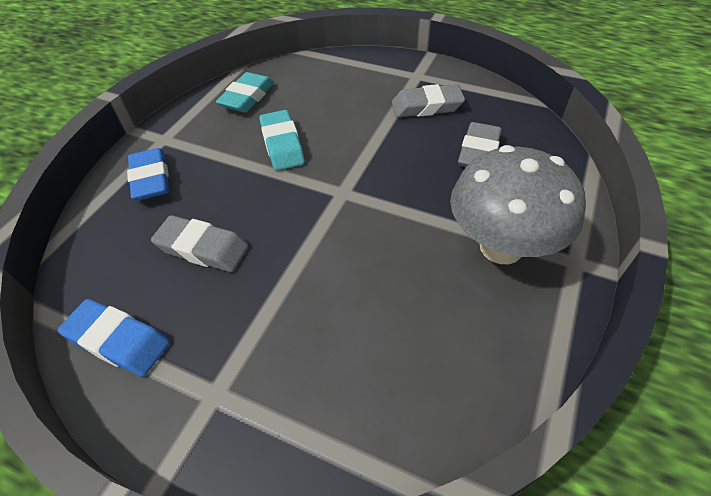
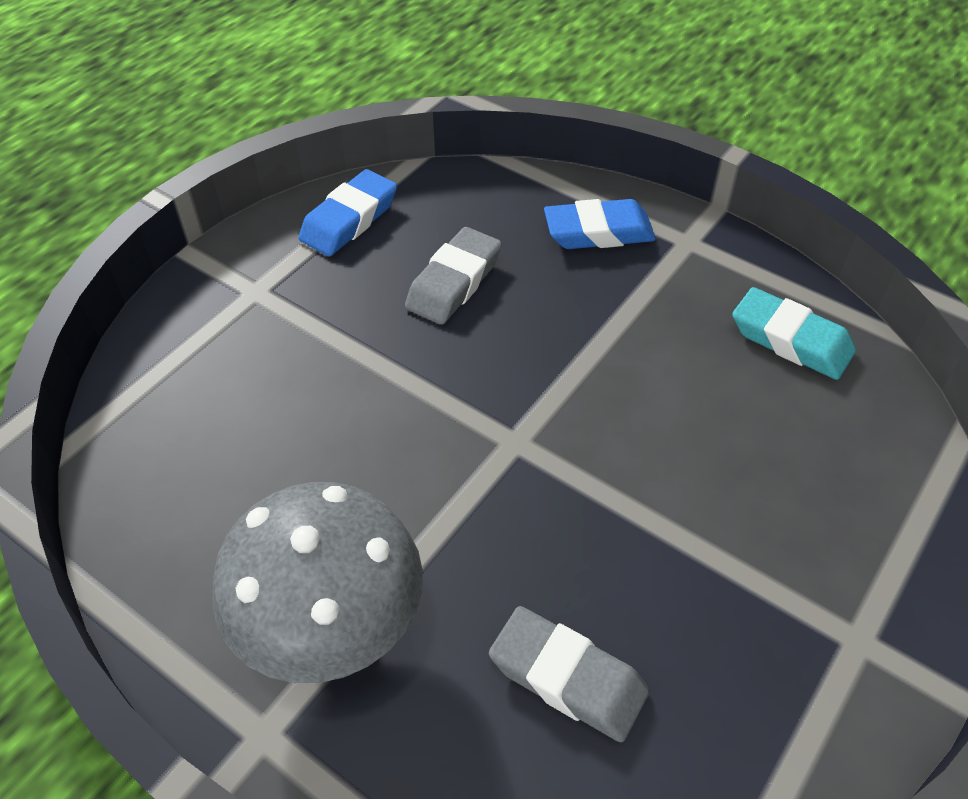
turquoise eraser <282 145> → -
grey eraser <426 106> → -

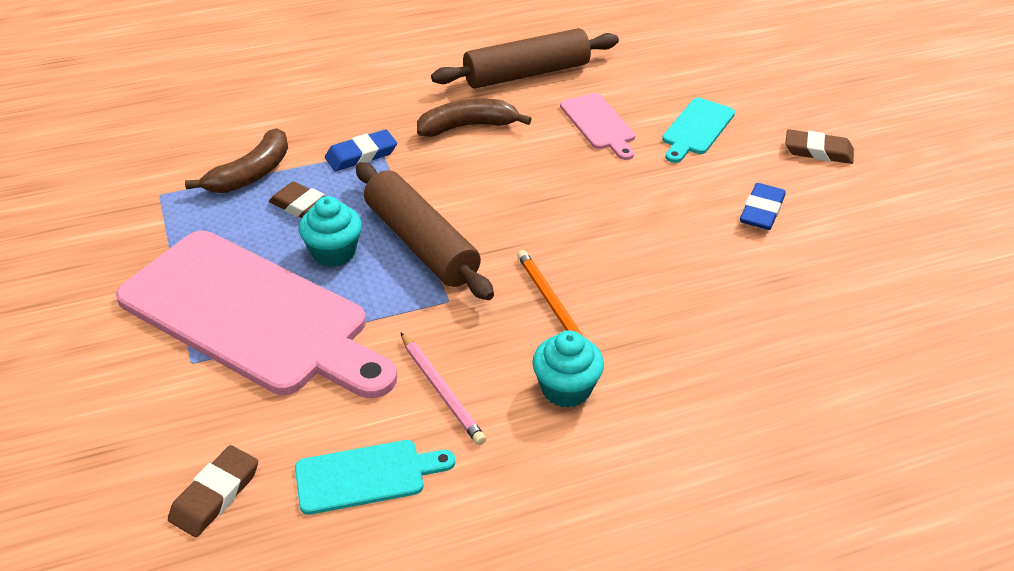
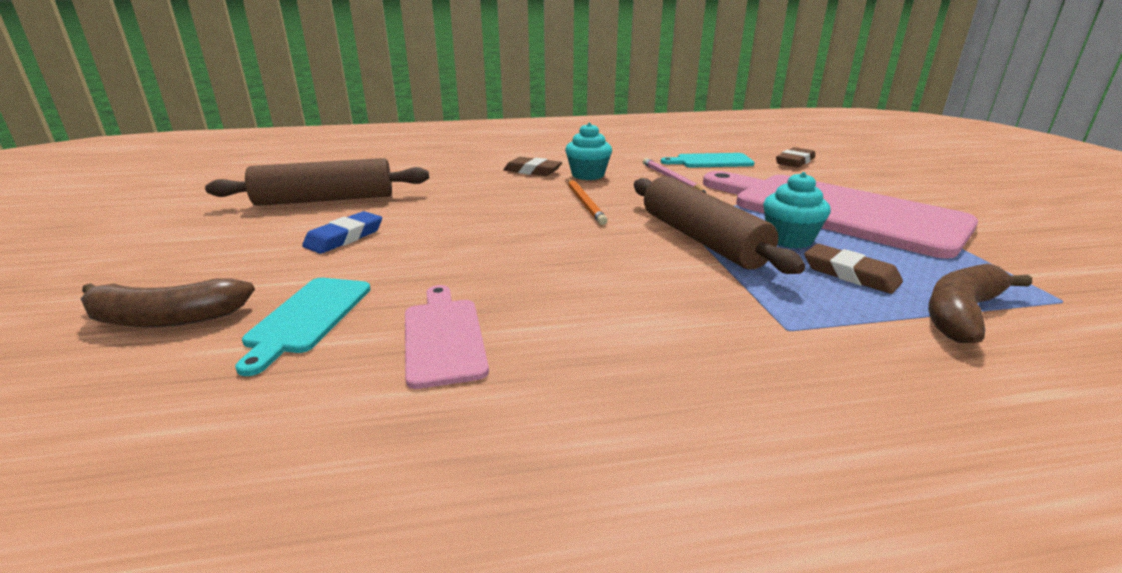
blue eraser <361 155> → -
brown banana <468 126> → brown banana <166 318>, relocated
brown rolling pin <526 73> → brown rolling pin <325 200>, relocated
brown eraser <818 151> → brown eraser <532 171>, relocated
turquoise cutting board <696 129> → turquoise cutting board <307 318>, 150 degrees clockwise

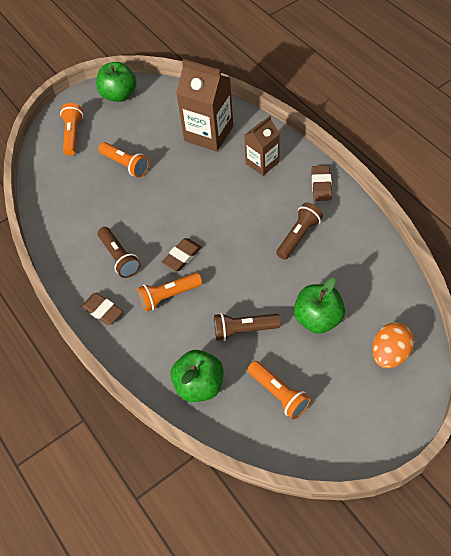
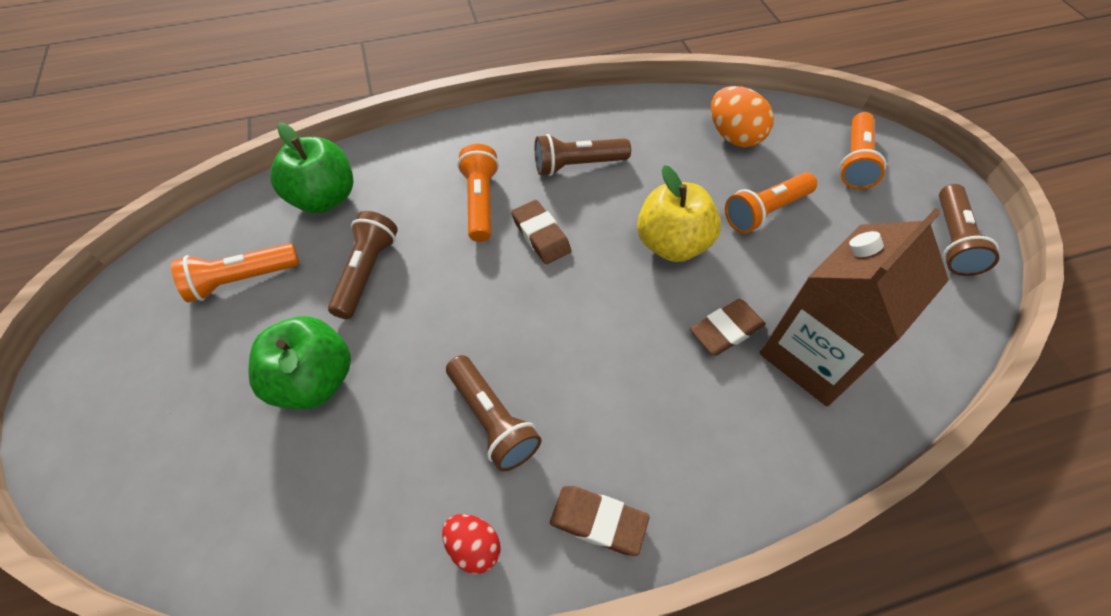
brown carton <262 163> → -
- → red egg <474 547>
- → yellow apple <672 244>
brown eraser <102 310> → brown eraser <726 330>, relocated
orange egg <389 353> → orange egg <734 136>, relocated
green apple <119 95> → brown flashlight <952 241>
orange flashlight <73 135> → orange flashlight <855 161>, 90 degrees clockwise

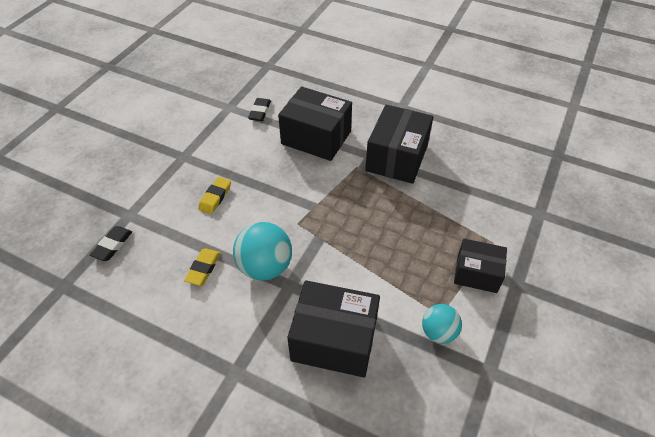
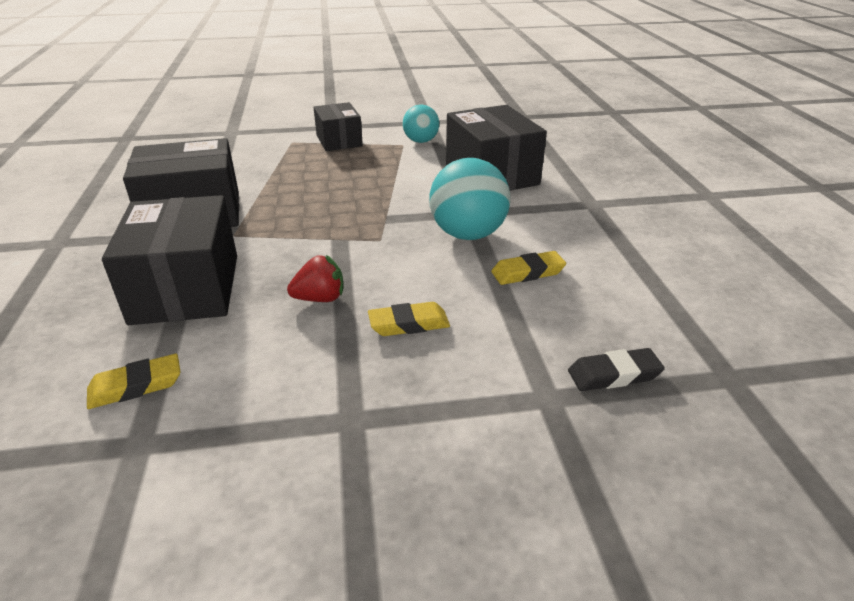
- → red strawberry <320 298>
black eraser <260 111> → yellow eraser <136 386>

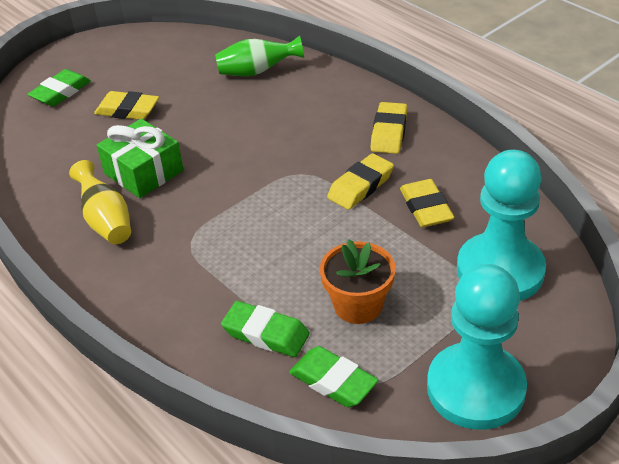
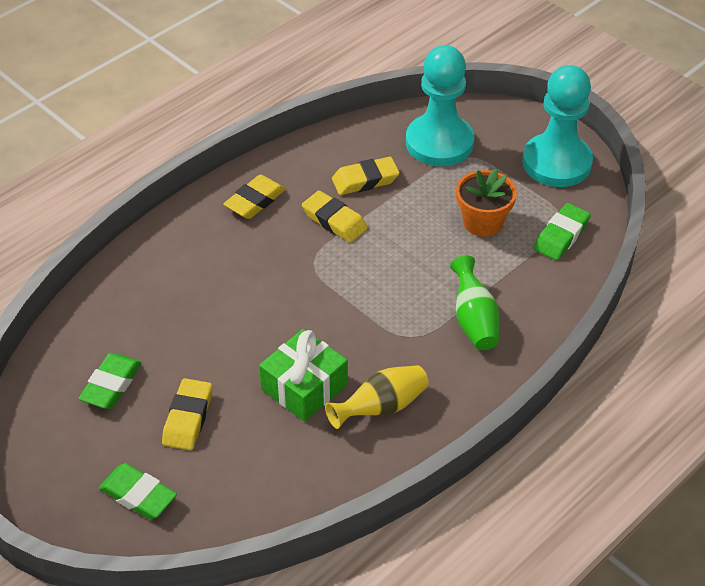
green vase <257 71> → green vase <474 320>, relocated
green eraser <266 333> → green eraser <111 385>, relocated
yellow eraser <389 132> → yellow eraser <255 201>, 60 degrees counterclockwise

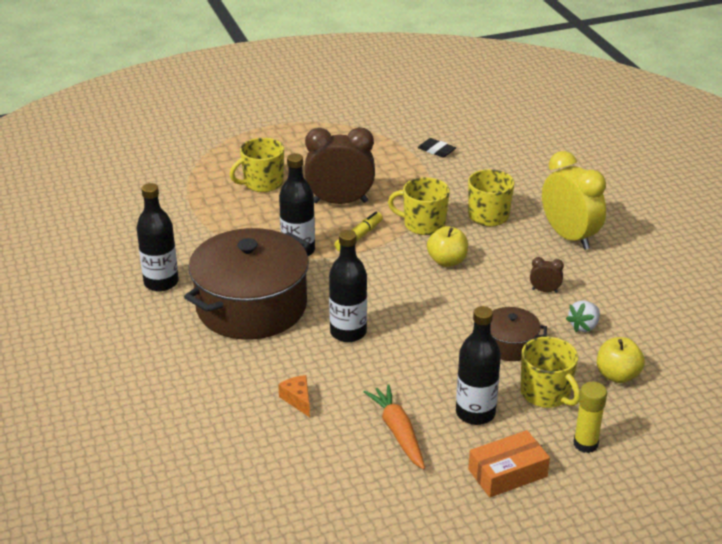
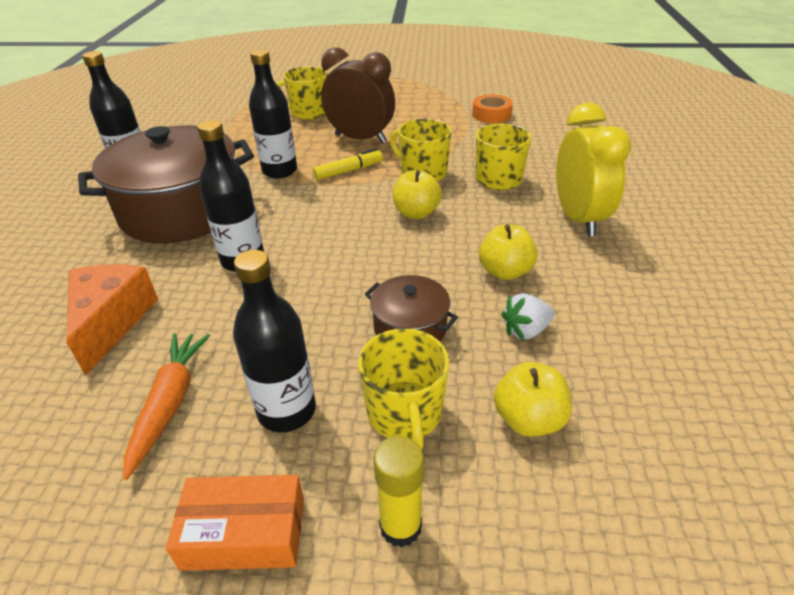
black eraser <436 150> → orange tape <491 115>
brown clock <544 290> → yellow apple <505 271>
orange cheese <298 400> → orange cheese <111 321>, x1.96

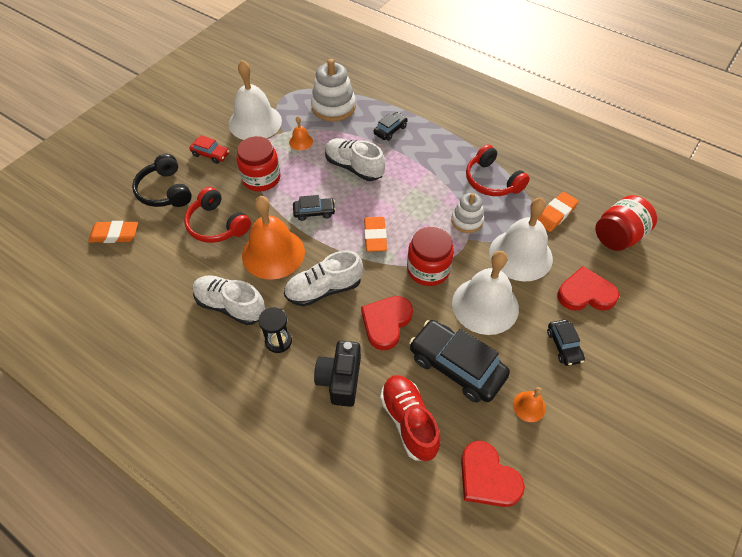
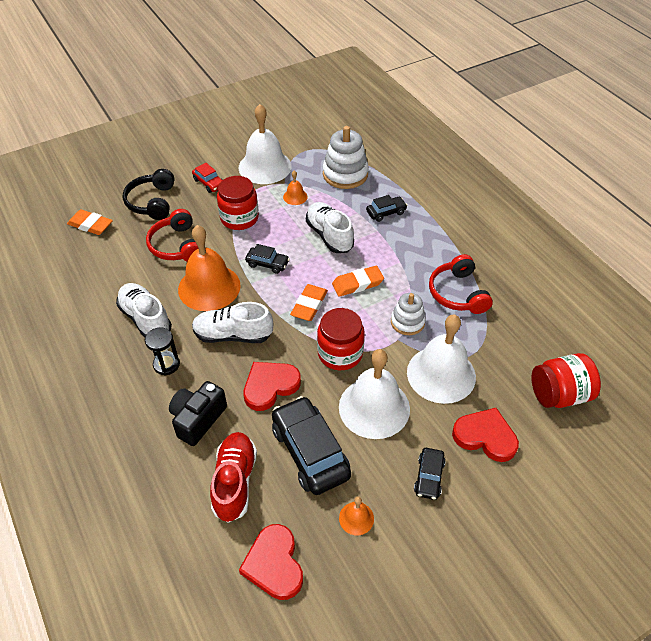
orange eraser <555 214> → orange eraser <357 284>, relocated

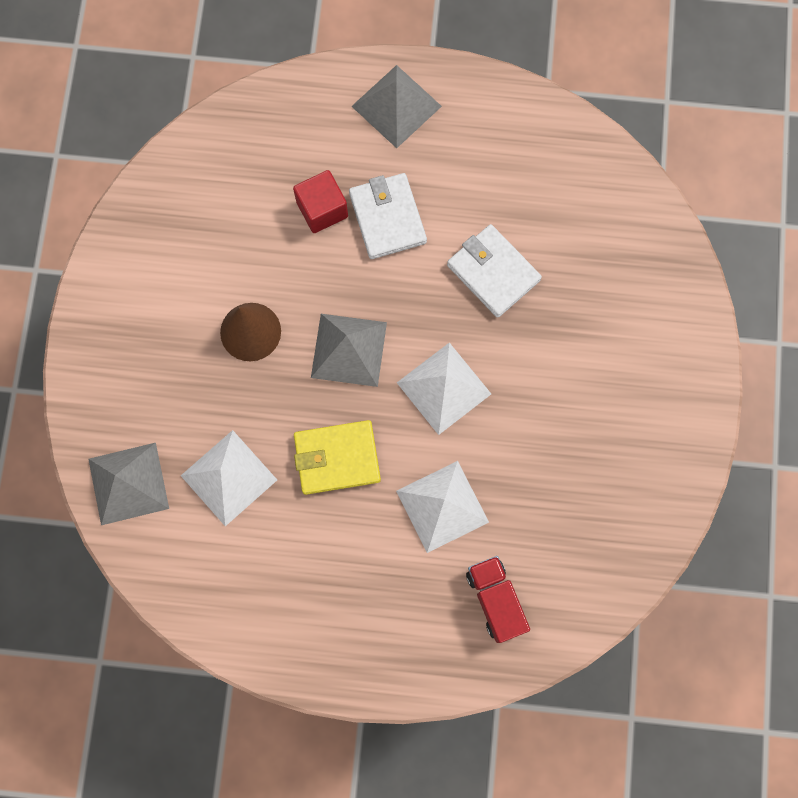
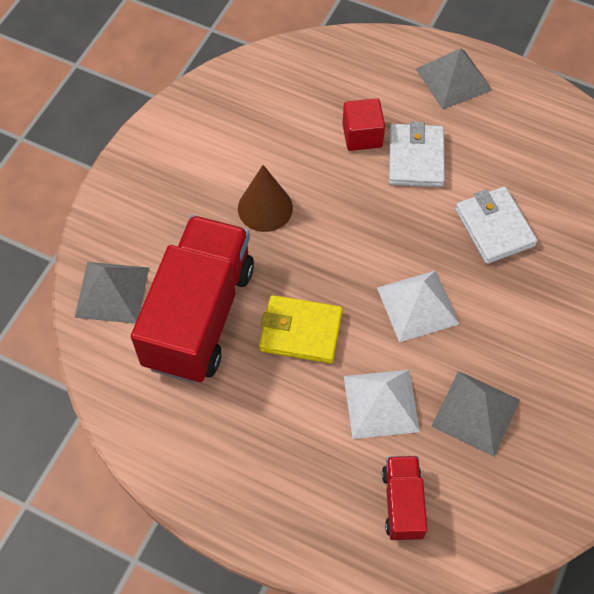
grey pyramid <349 350> → grey pyramid <476 413>, relocated
white pyramid <228 477> → red truck <199 316>

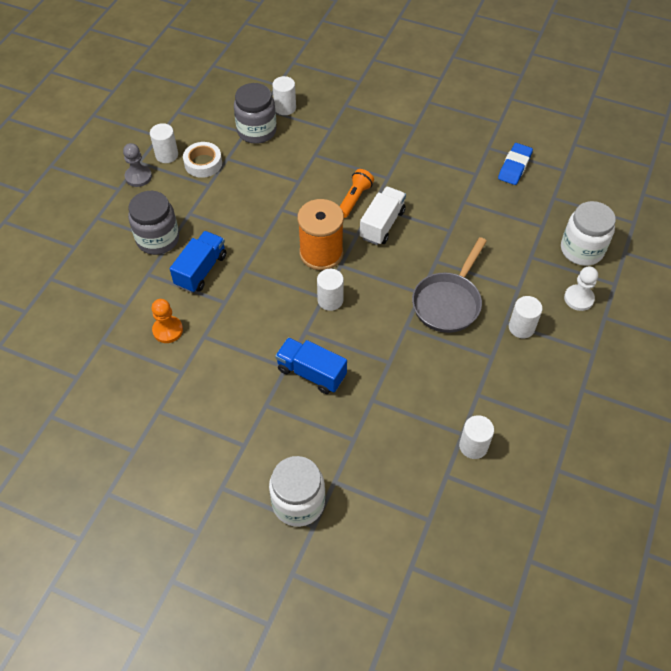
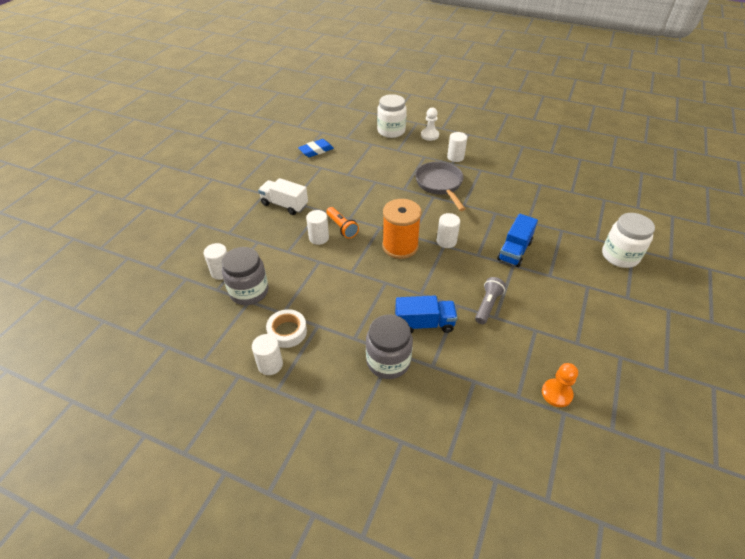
grey pawn <138 177> → -
- → grey flashlight <487 305>
orange pawn <167 330> → orange pawn <556 393>, relocated
white truck <382 224> → white truck <284 205>, relocated
white cylinder <473 446> → white cylinder <319 238>, relocated
blue truck <201 270> → blue truck <424 324>, 150 degrees clockwise
orange flashlight <354 199> → orange flashlight <342 227>, 150 degrees counterclockwise
grey pan <448 302> → grey pan <440 185>, 135 degrees counterclockwise
blue eraser <514 167> → blue eraser <316 150>, 60 degrees counterclockwise

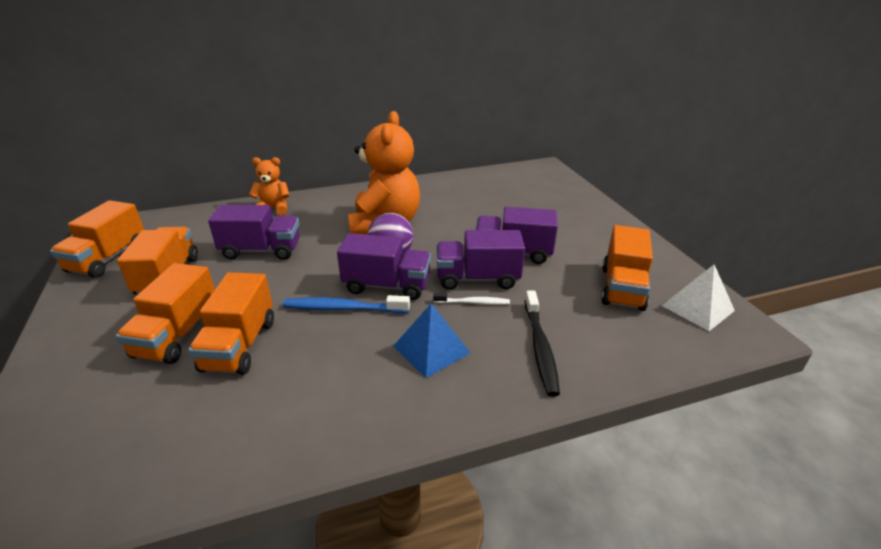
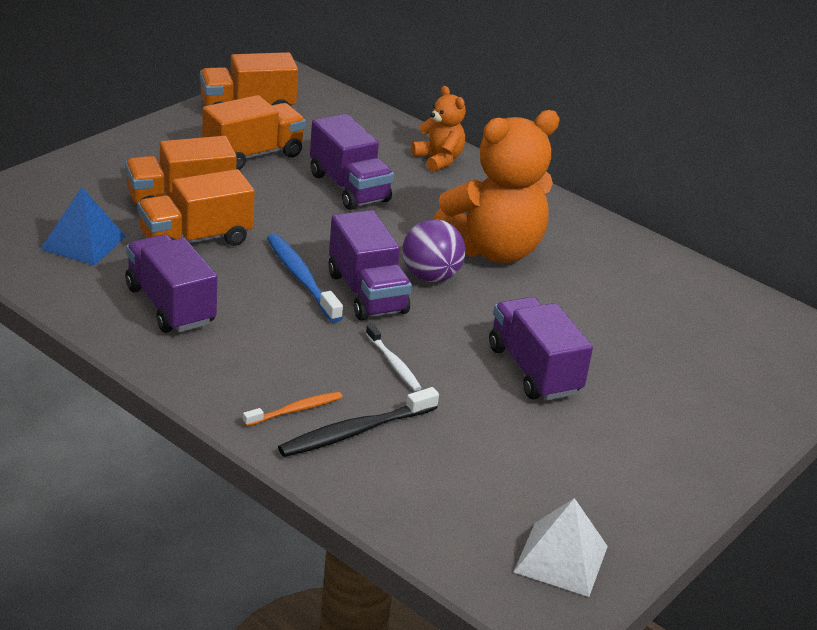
orange truck <622 288> → -
- → orange toothbrush <295 410>
blue pyramid <431 349> → blue pyramid <83 242>, relocated
purple truck <477 278> → purple truck <170 305>, relocated

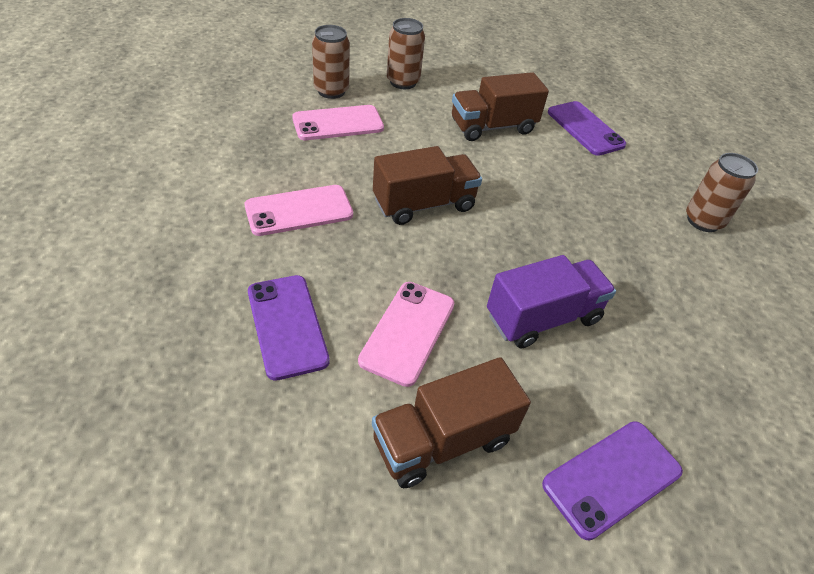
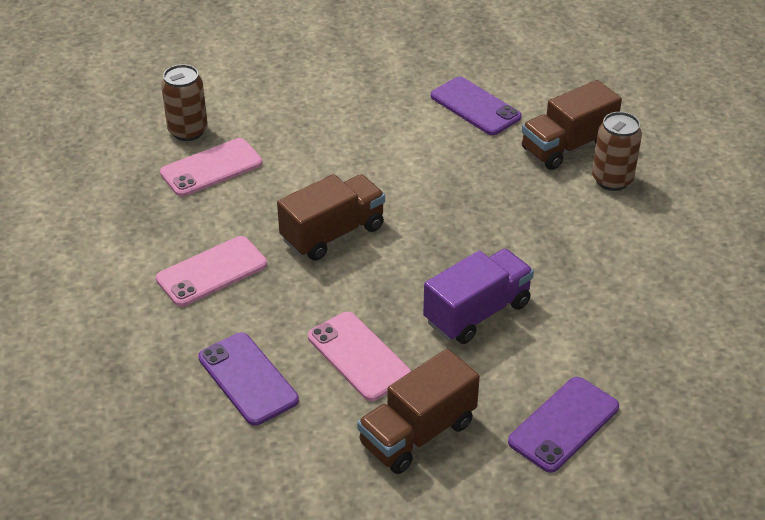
brown can <403 82> → -
brown truck <492 127> → brown truck <567 146>, relocated
pink phone <408 332> → pink phone <359 356>, 45 degrees counterclockwise

